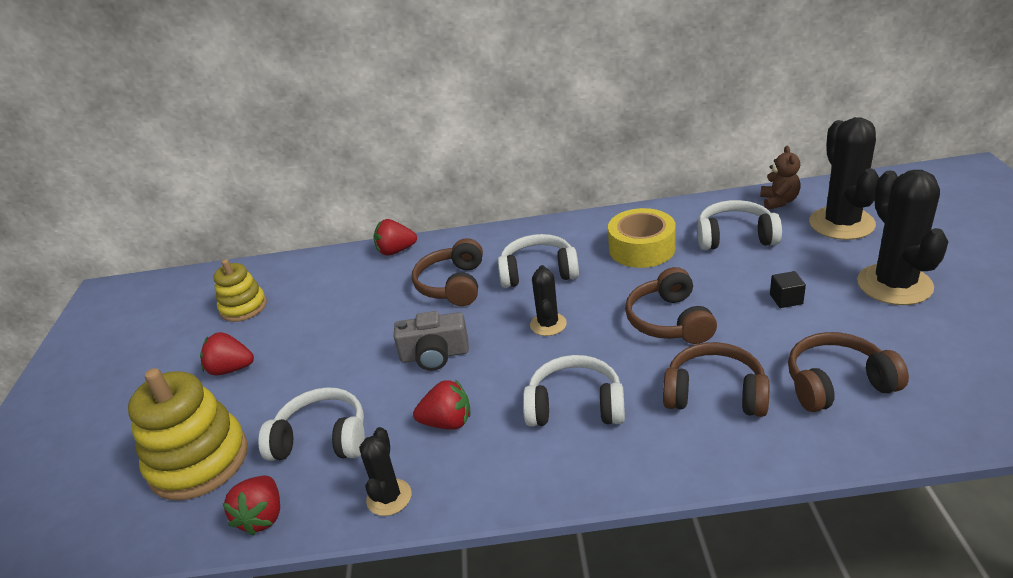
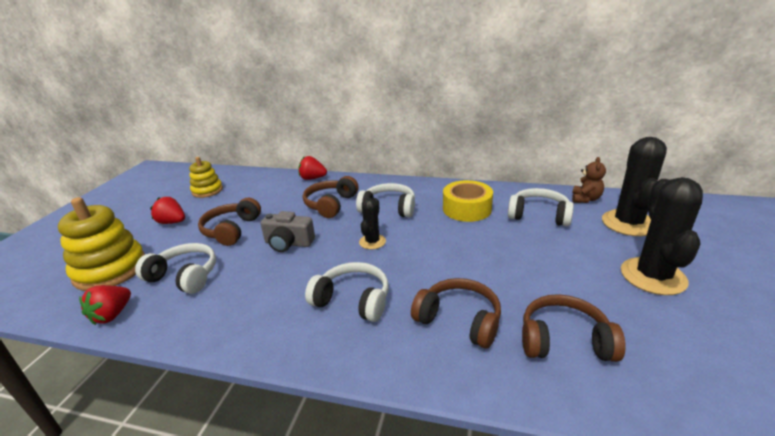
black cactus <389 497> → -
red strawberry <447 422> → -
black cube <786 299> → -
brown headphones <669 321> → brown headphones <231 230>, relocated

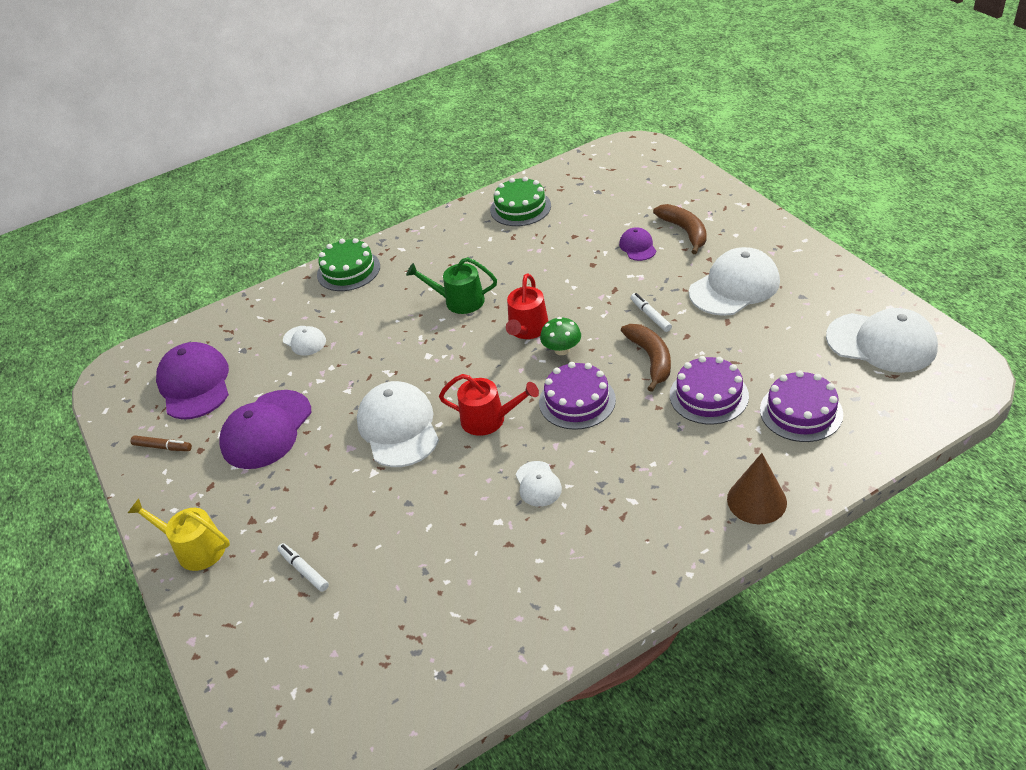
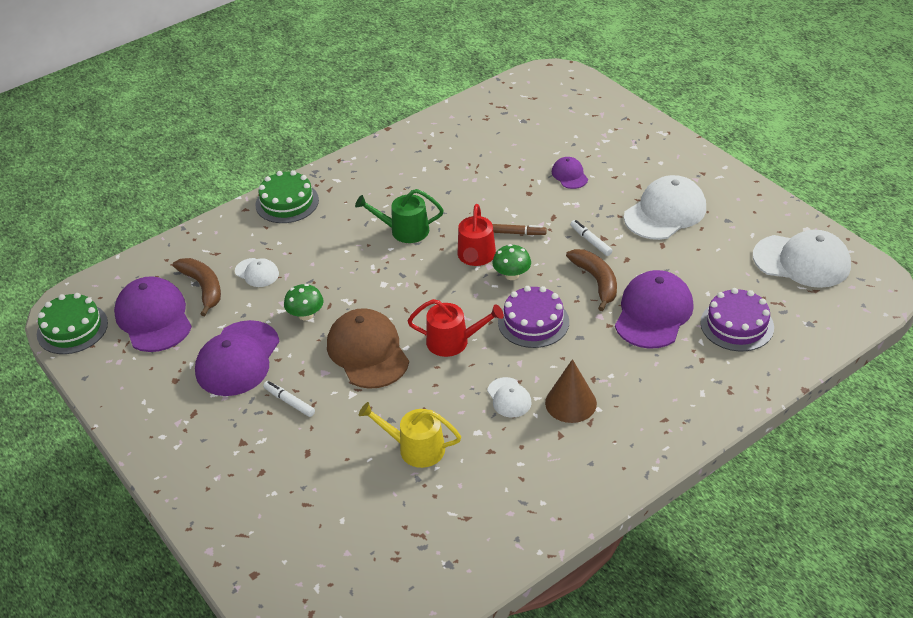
- → green mushroom <306 315>
yellow watering can <195 548> → yellow watering can <416 448>, relocated
brown marker <163 447> → brown marker <517 233>, relocated
white marker <304 570> → white marker <289 402>, relocated
green cake <520 208> → green cake <72 328>, relocated
brown banana <684 231> → brown banana <203 287>, relocated
brown cone <756 500> → brown cone <570 403>, relocated
purple cake <708 395> → purple cap <653 313>
white cap <398 427> → brown cap <367 352>

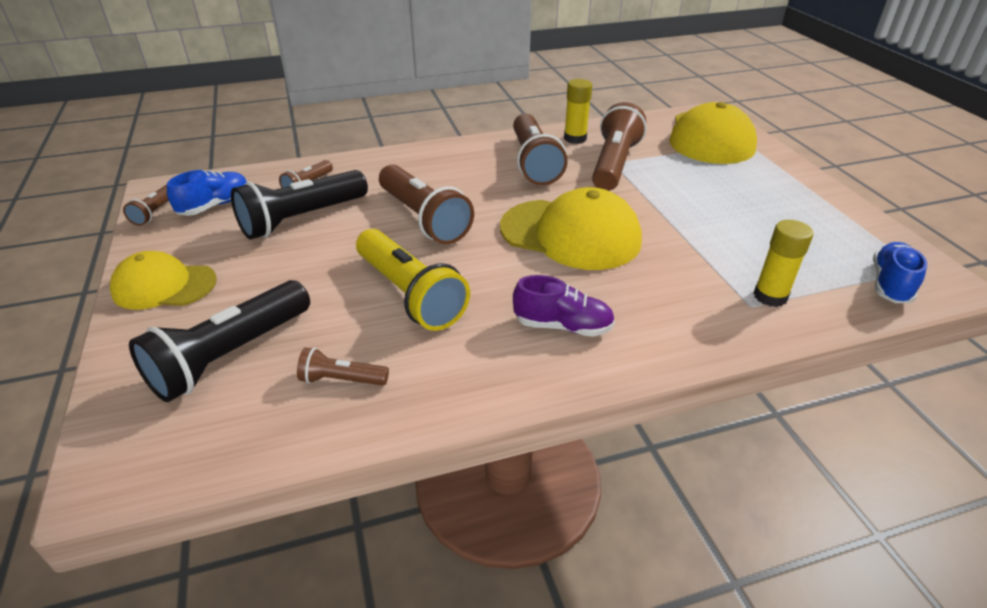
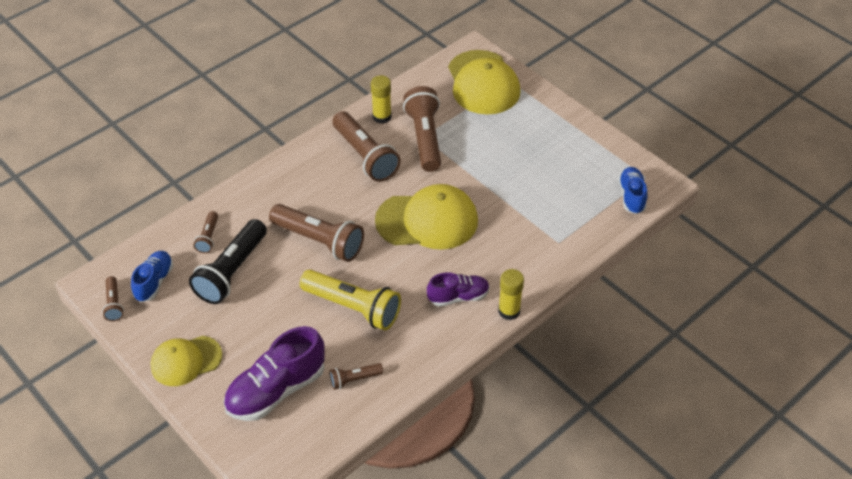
yellow glue stick <770 296> → yellow glue stick <509 311>, relocated
black flashlight <230 355> → purple shoe <276 390>

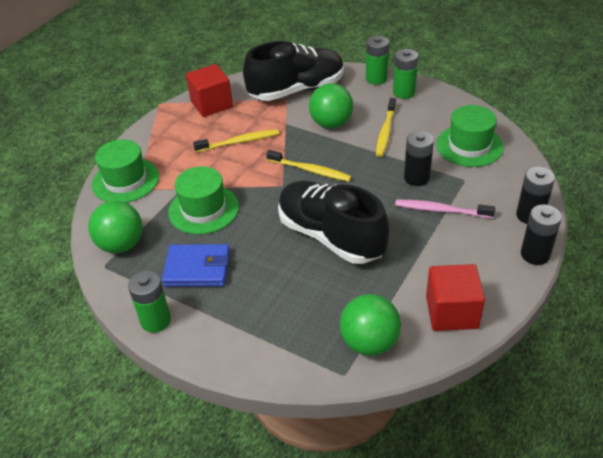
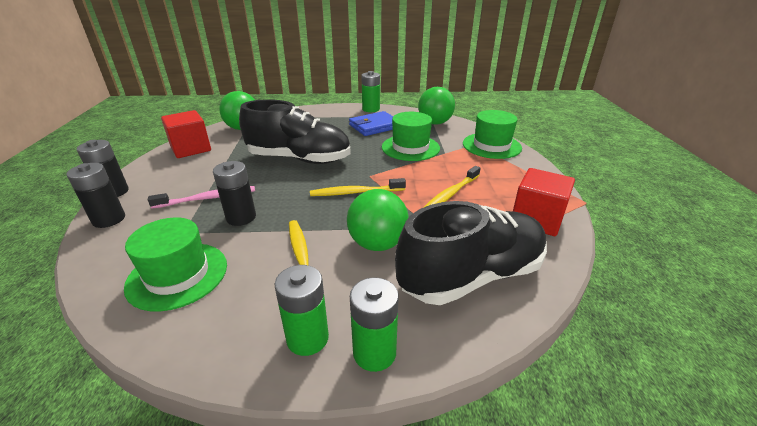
black shoe <297 90> → black shoe <471 276>, 150 degrees counterclockwise

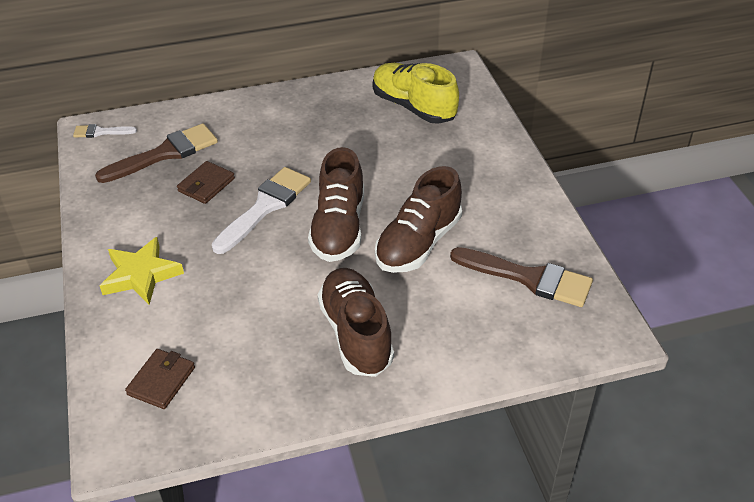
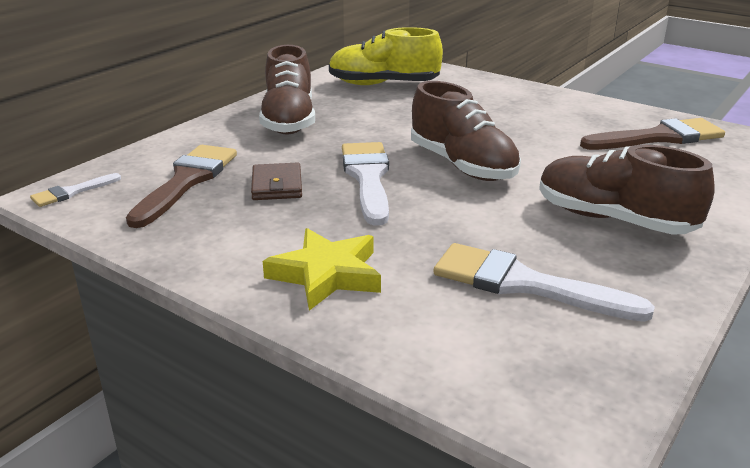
brown wallet <161 381> → -
- → white brush <524 284>
brown shoe <418 243> → brown shoe <289 120>, relocated

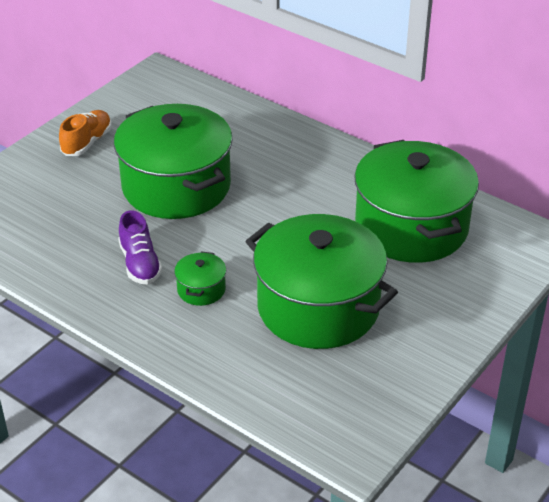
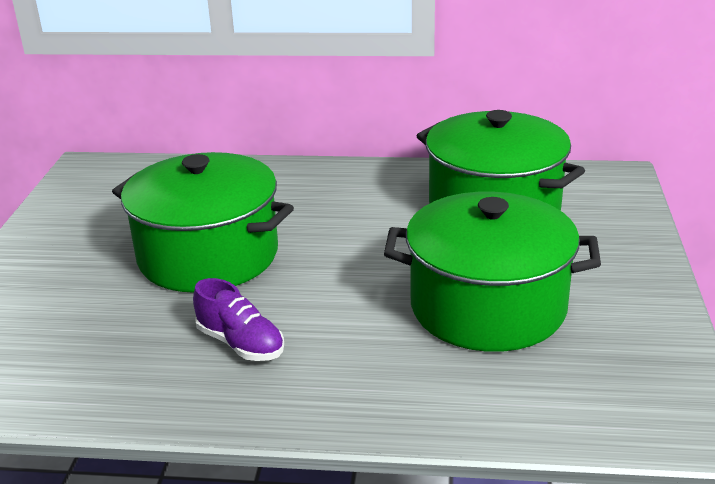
orange shoe <87 142> → -
green pot <201 289> → -

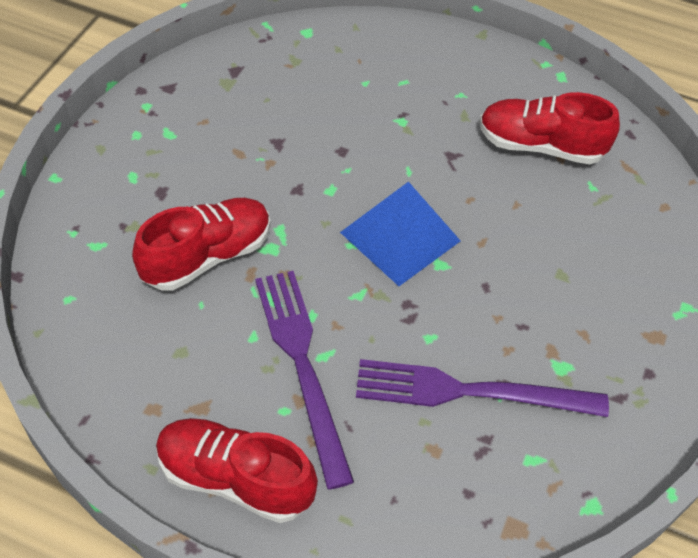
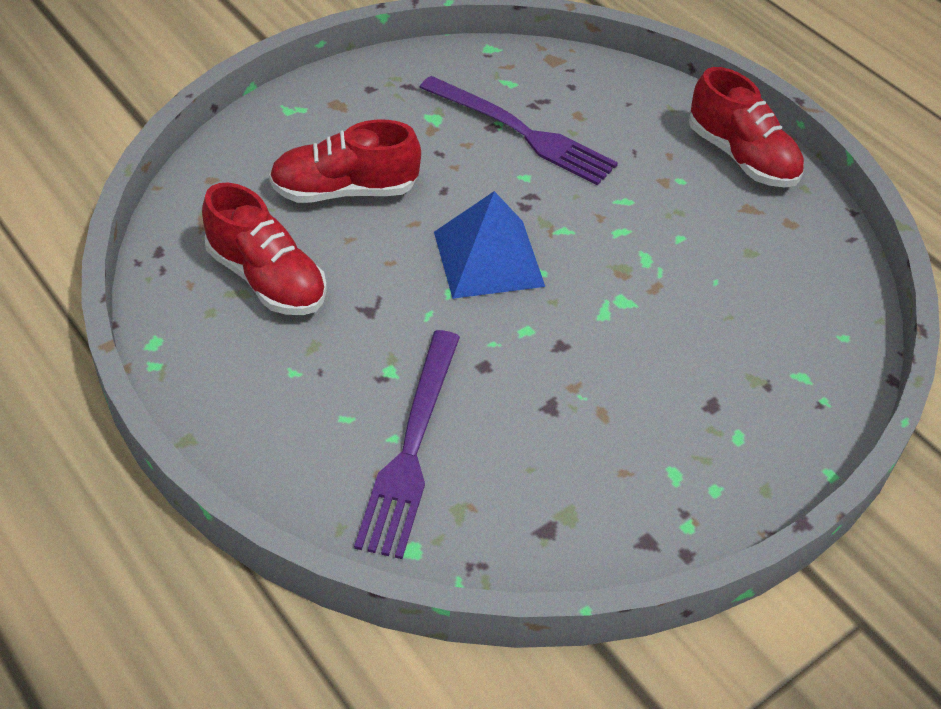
red shoe <207 256> → red shoe <344 191>, relocated
purple fork <302 365> → purple fork <411 447>, relocated

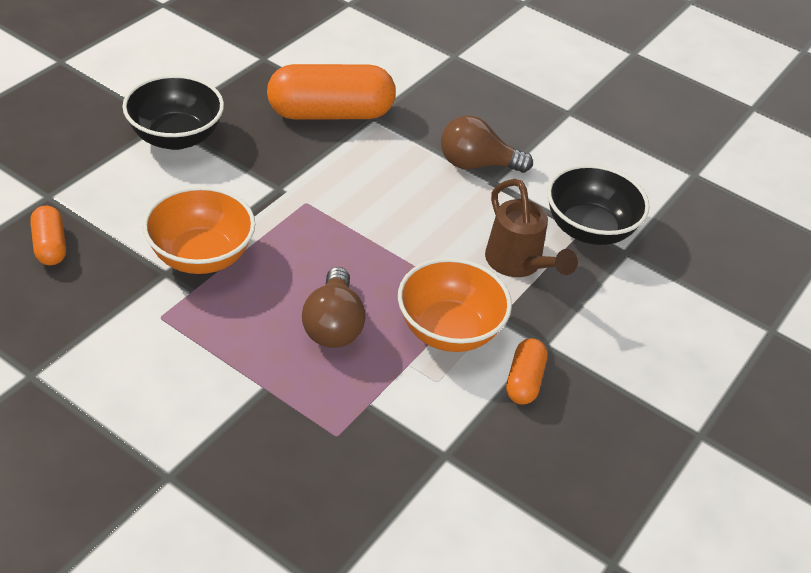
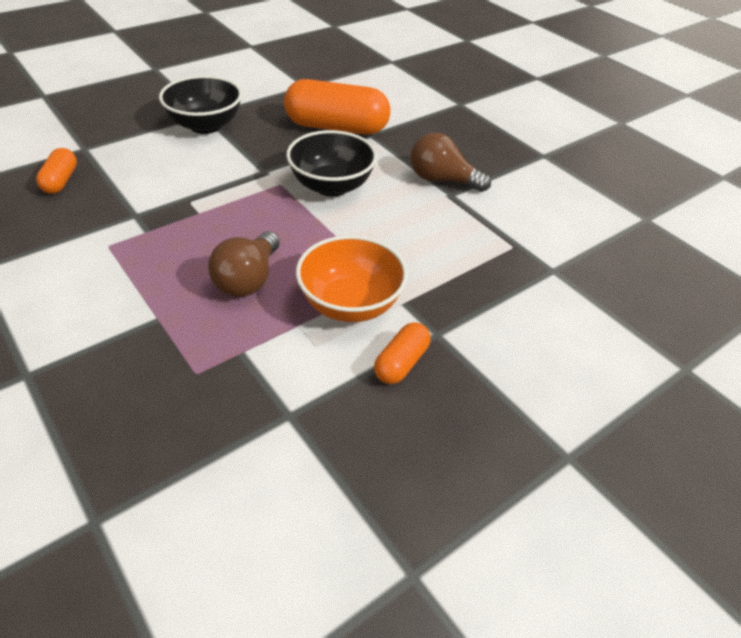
orange bowl <201 256> → -
brown watering can <518 265> → -
black bowl <589 229> → black bowl <331 186>, relocated

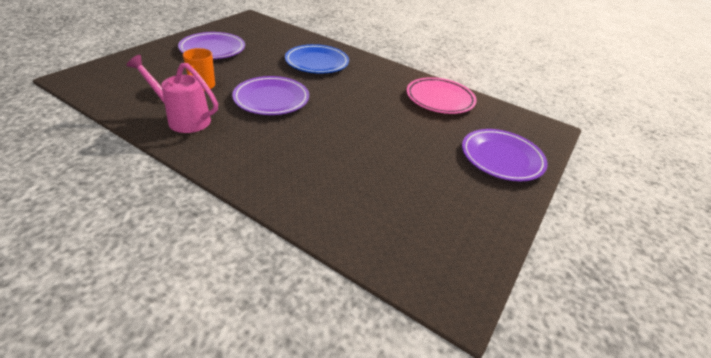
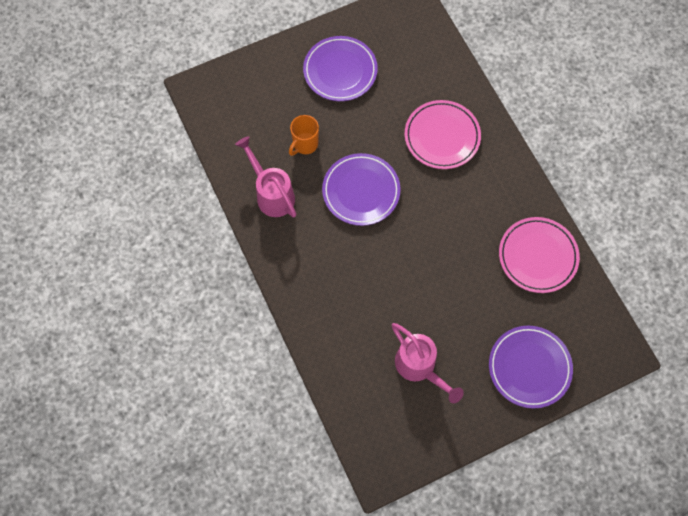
- → pink watering can <419 367>
blue plate <317 62> → pink plate <442 137>

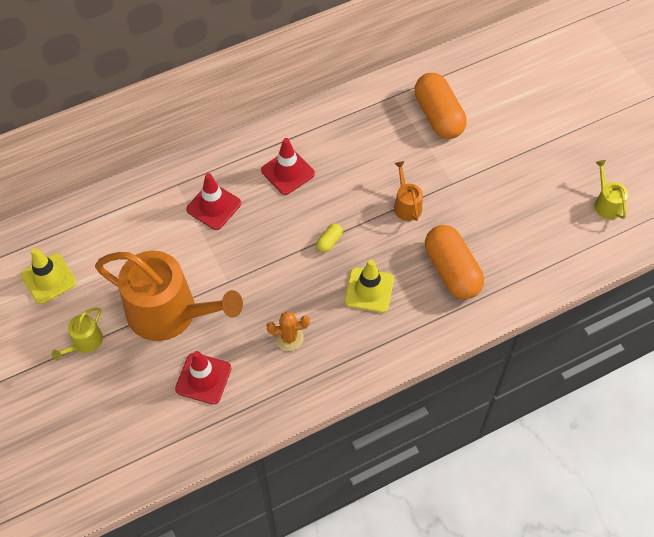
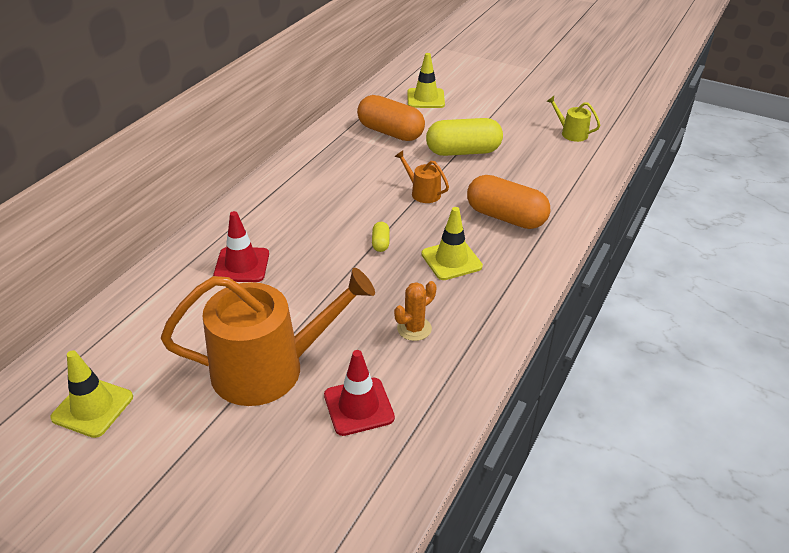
yellow watering can <84 342> → -
red traffic cone <287 172> → -
- → yellow traffic cone <425 98>
- → yellow capsule <463 152>

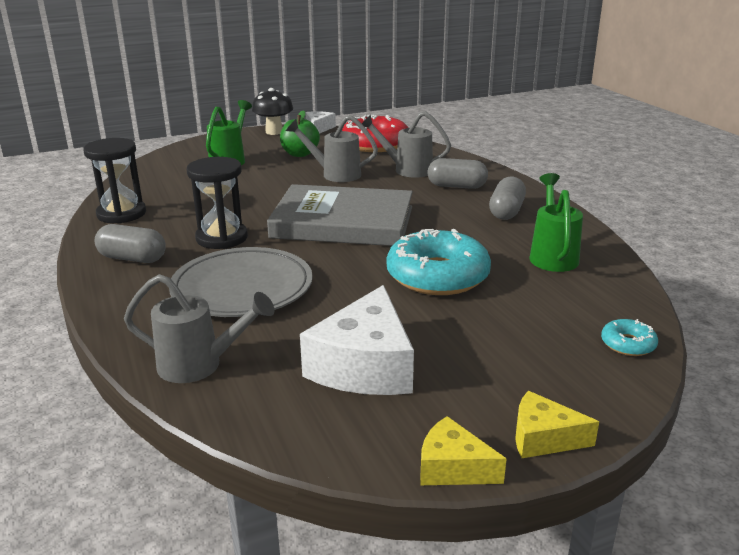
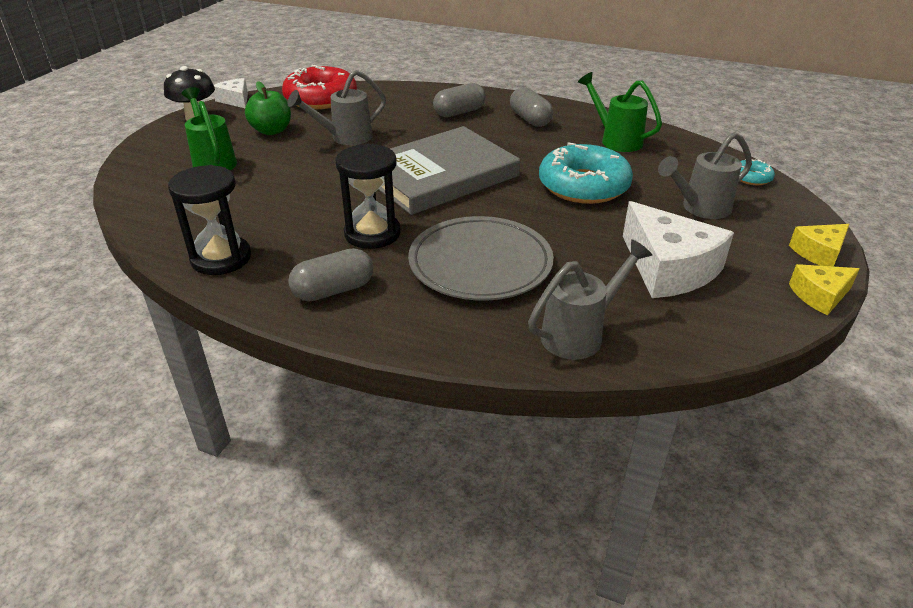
grey watering can <406 170> → grey watering can <699 209>, relocated

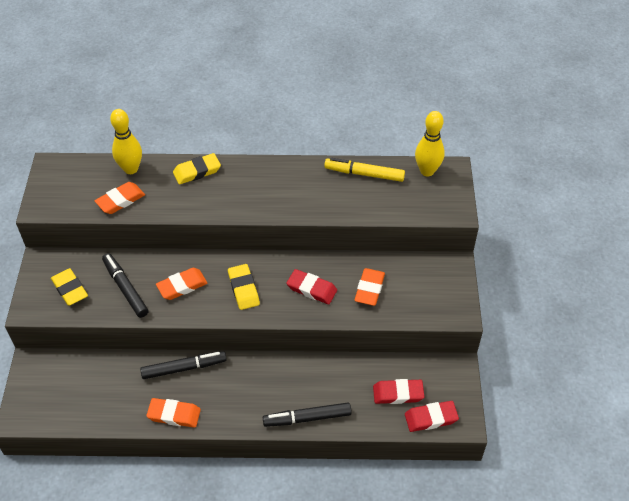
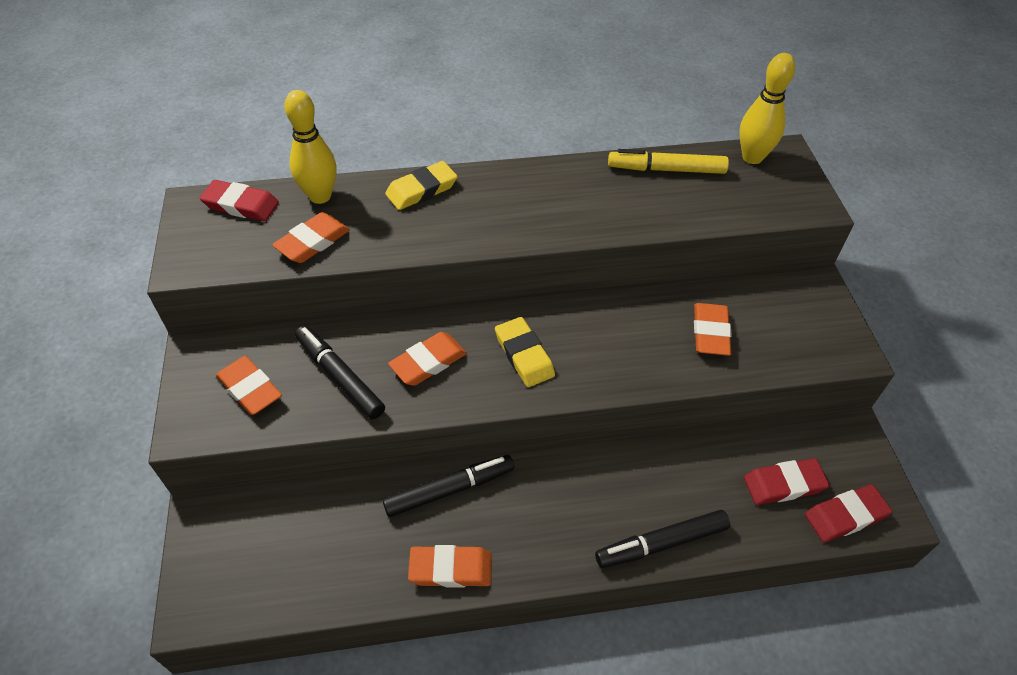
red eraser <311 289> → red eraser <241 205>, relocated
yellow eraser <70 289> → orange eraser <250 388>

